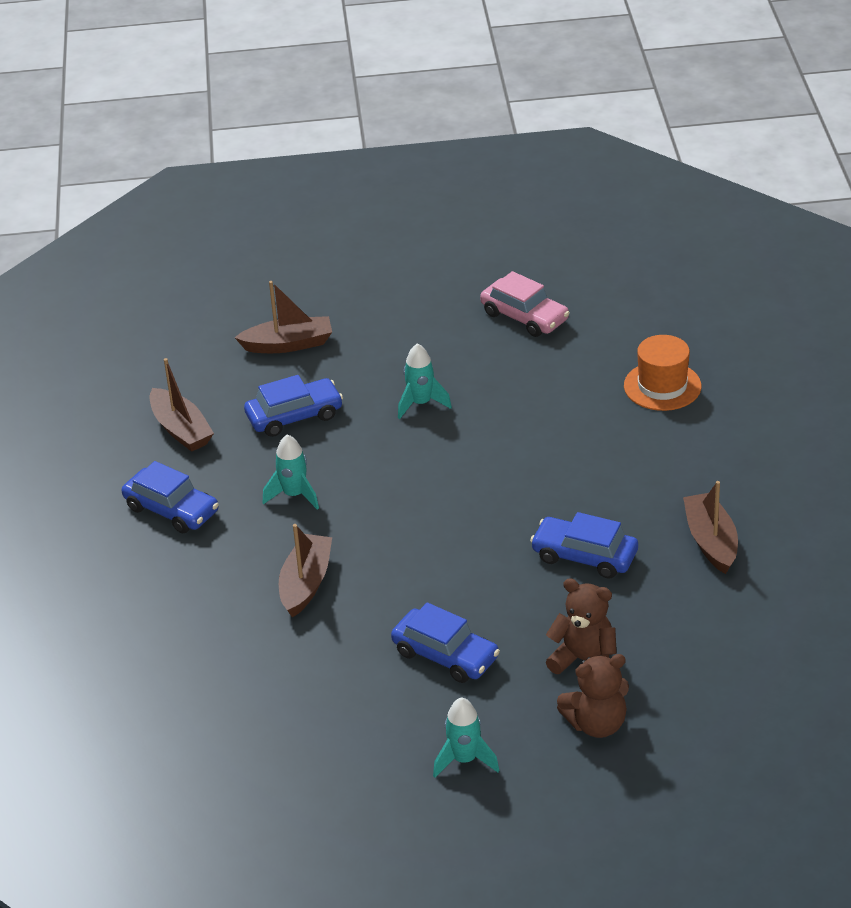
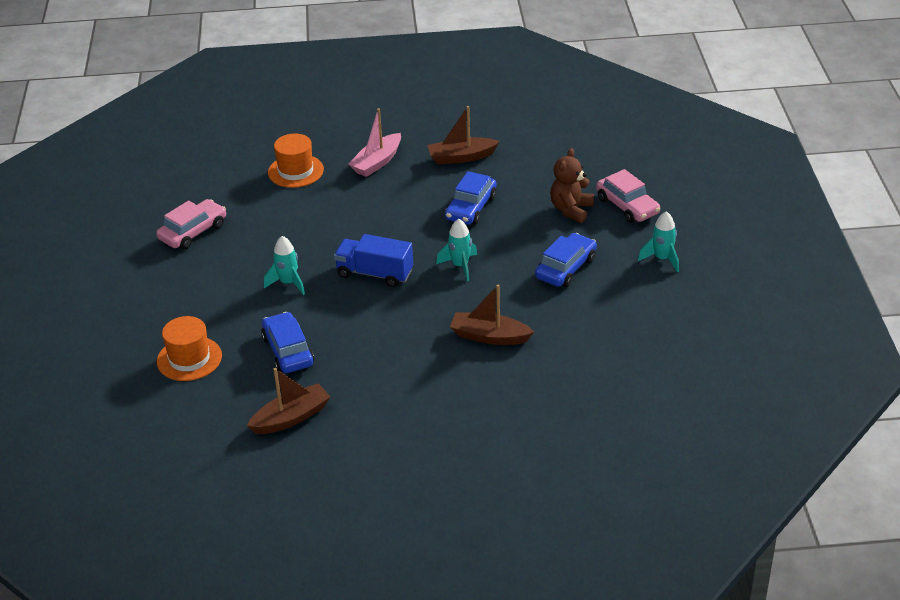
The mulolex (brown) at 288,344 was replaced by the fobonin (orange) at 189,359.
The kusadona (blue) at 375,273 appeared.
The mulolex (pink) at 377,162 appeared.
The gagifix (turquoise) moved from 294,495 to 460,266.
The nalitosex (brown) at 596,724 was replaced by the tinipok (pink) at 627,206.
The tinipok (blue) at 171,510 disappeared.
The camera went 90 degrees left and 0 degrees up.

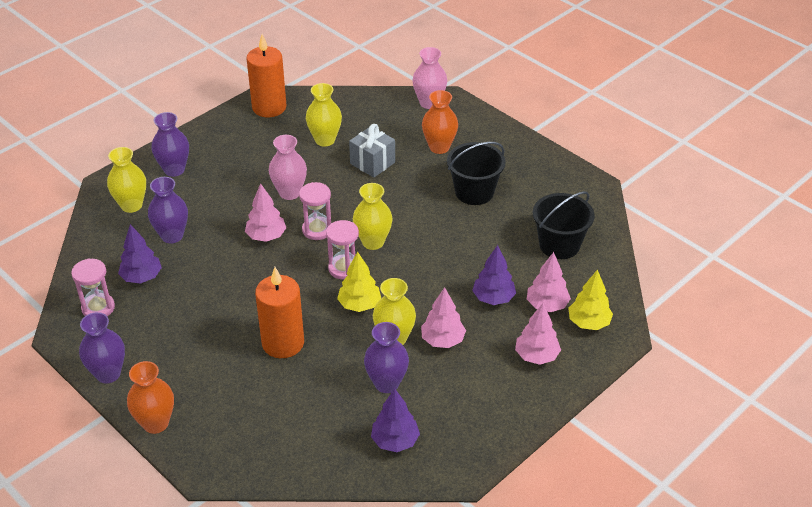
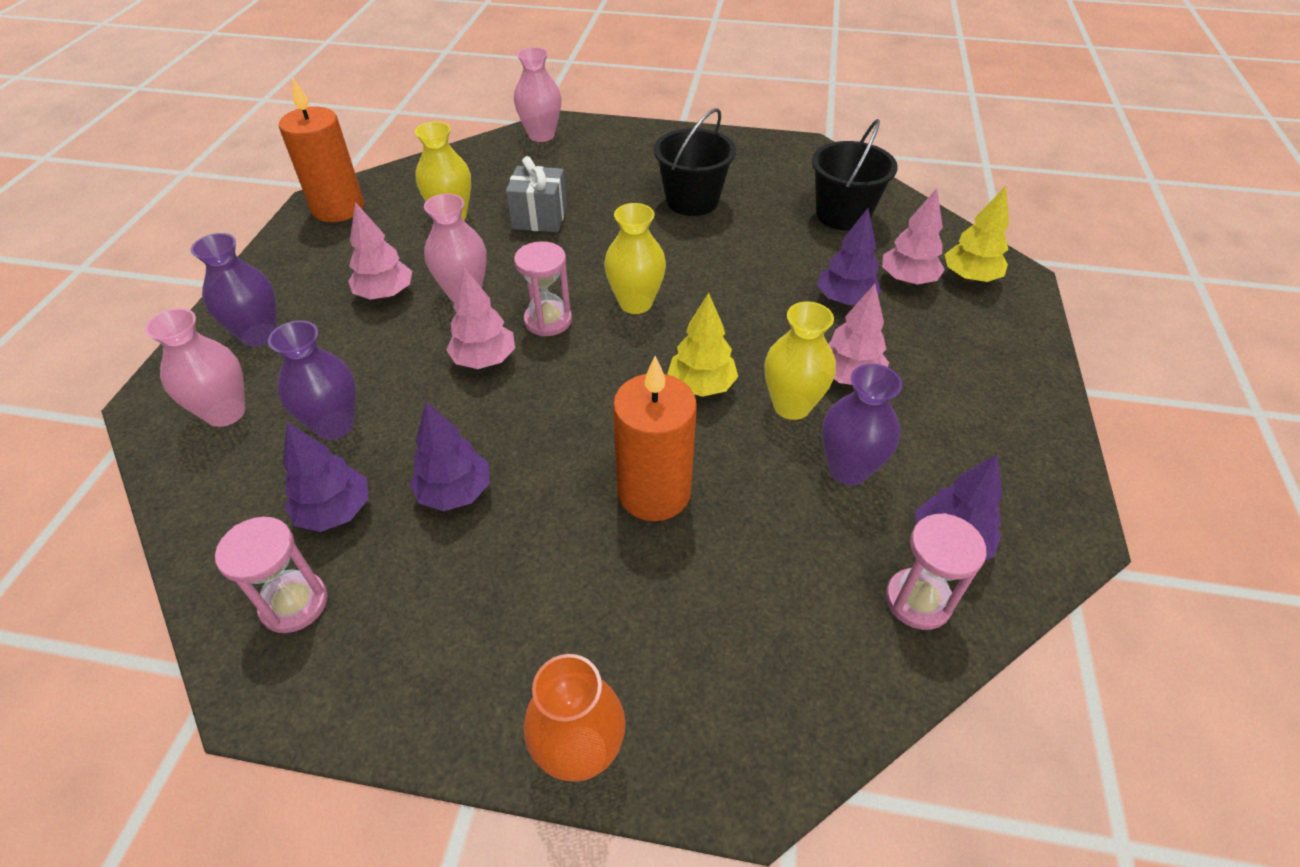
The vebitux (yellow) at 131,205 became the vebitux (pink) at 225,412.
The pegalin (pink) moved from 536,356 to 385,294.
The pegalin (purple) at 455,493 appeared.
The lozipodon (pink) moved from 344,268 to 918,600.
The vebitux (purple) at 108,374 disappeared.
The vebitux (orange) at 439,147 disappeared.
The camera went 35 degrees left and 5 degrees up.

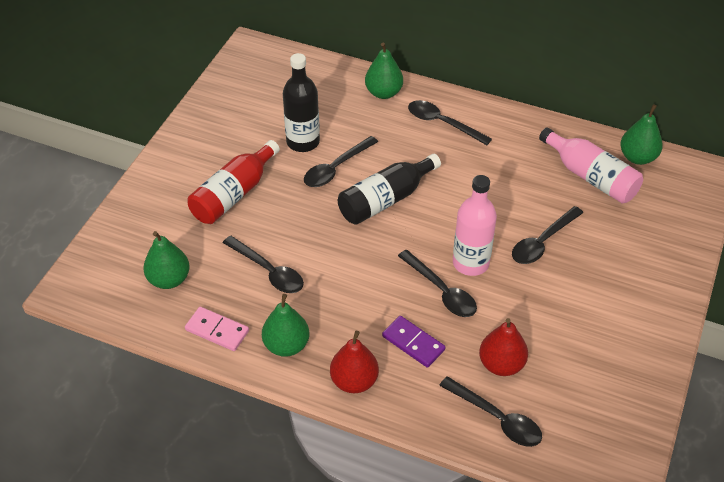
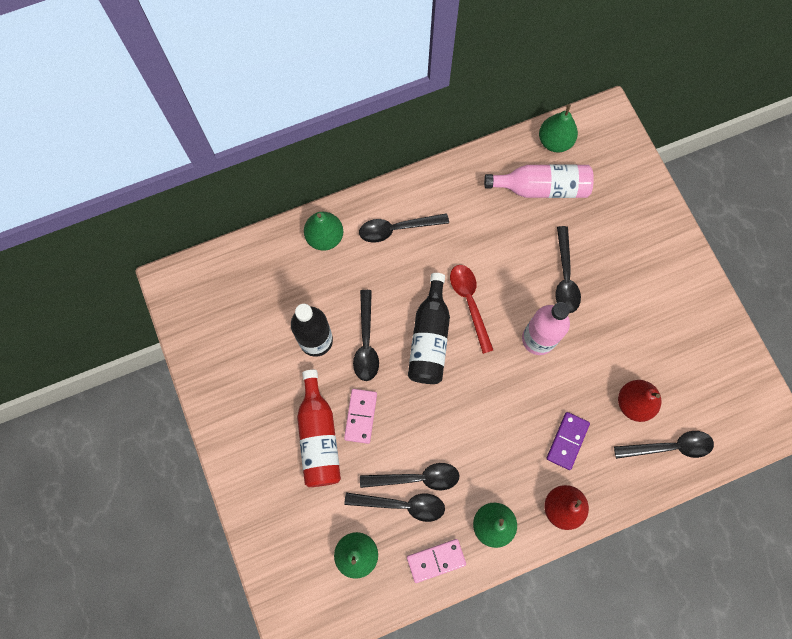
The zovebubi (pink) at 360,416 appeared.
The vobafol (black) moved from 441,291 to 402,505.
The vobafol (red) at 469,302 appeared.
The zovebubi (purple) at 413,343 turned 60 degrees counterclockwise.
The camera went 45 degrees left and 25 degrees up.

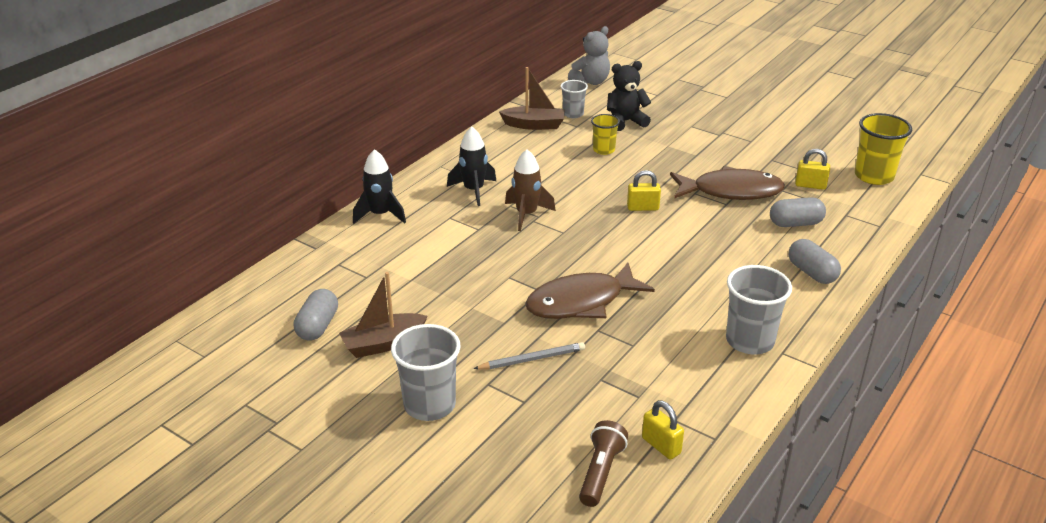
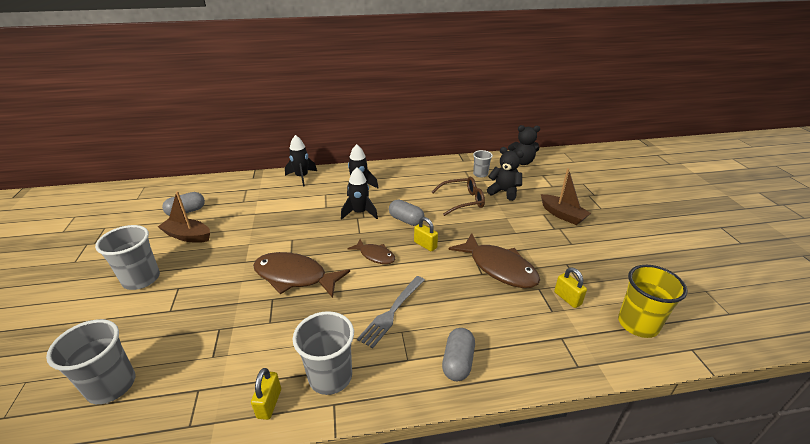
The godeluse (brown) at 600,472 was replaced by the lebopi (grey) at 111,385.
The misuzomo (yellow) moved from 661,445 to 269,403.
The gagifix (brown) at 526,214 became the gagifix (black) at 360,213.
The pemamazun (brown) at 375,255 appeared.
The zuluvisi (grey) at 392,312 appeared.
The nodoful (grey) moved from 795,223 to 406,220.
The lebopi (yellow) at 603,150 was replaced by the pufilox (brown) at 463,201.
The nalitosex (grey) at 591,82 became the nalitosex (black) at 522,162.
The mulolex (brown) moved from 534,125 to 562,215.
The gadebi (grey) at 532,359 disappeared.
The camera went 45 degrees right and 0 degrees up.

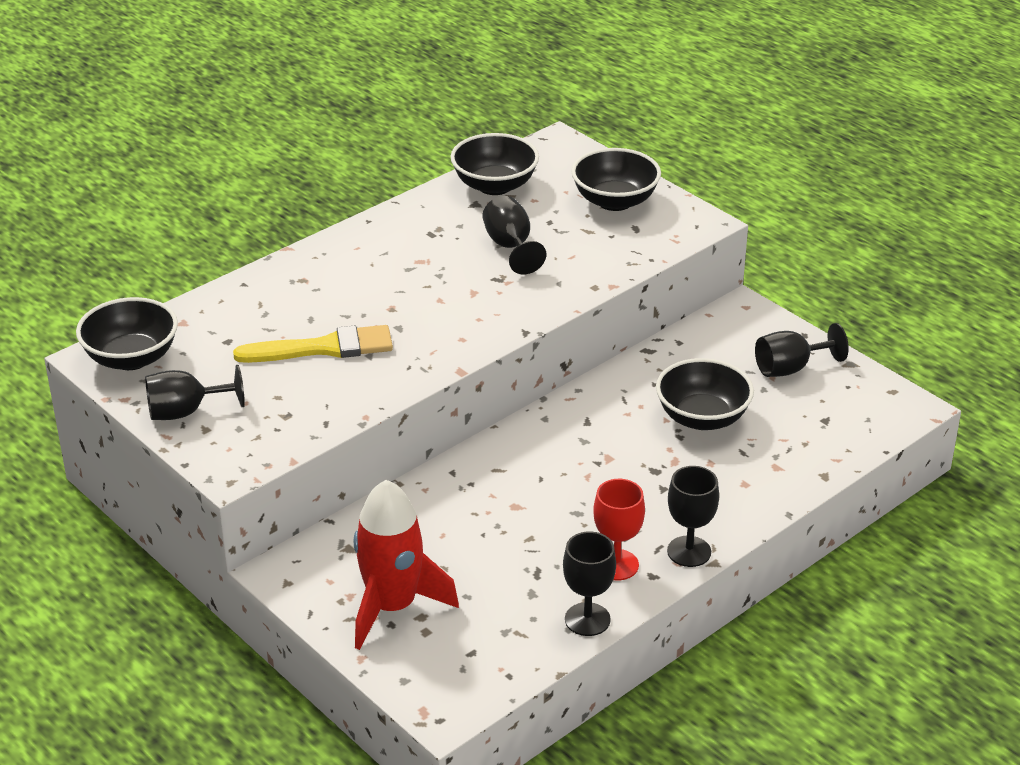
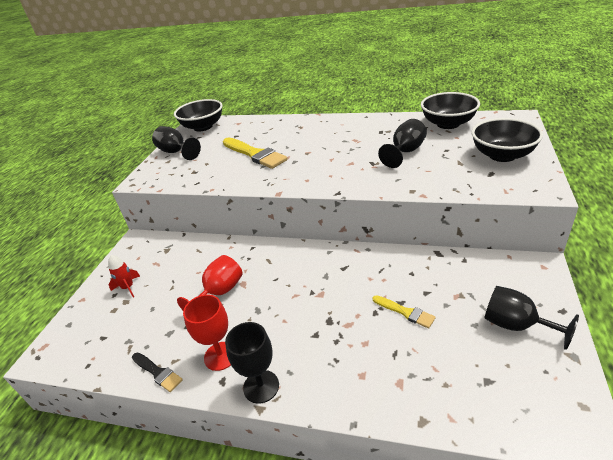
The gagifix (red) at 392,607 changed to 0.44 times the size.
The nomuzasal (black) at 587,619 was replaced by the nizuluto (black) at 157,372.
The nomuzasal (red) at 219,292 appeared.
The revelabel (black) at 702,418 was replaced by the nizuluto (yellow) at 405,312.
The camera went 60 degrees right and 0 degrees up.

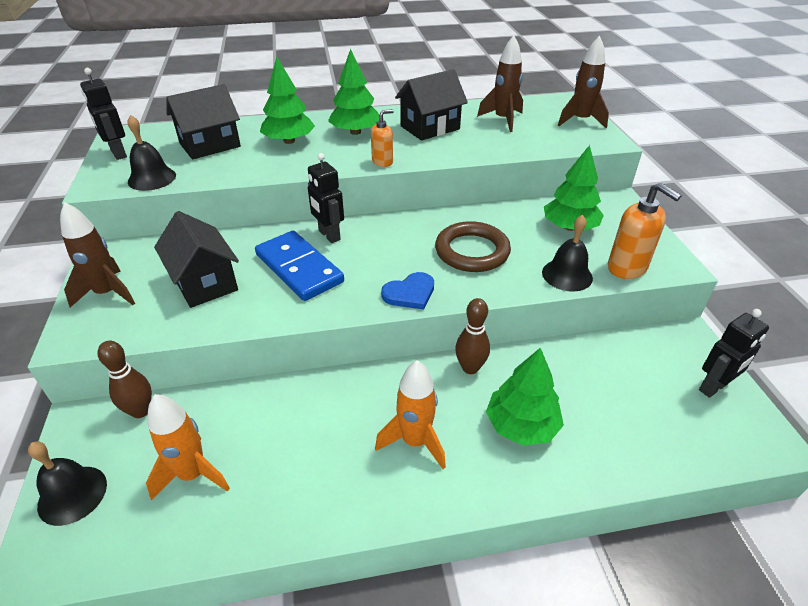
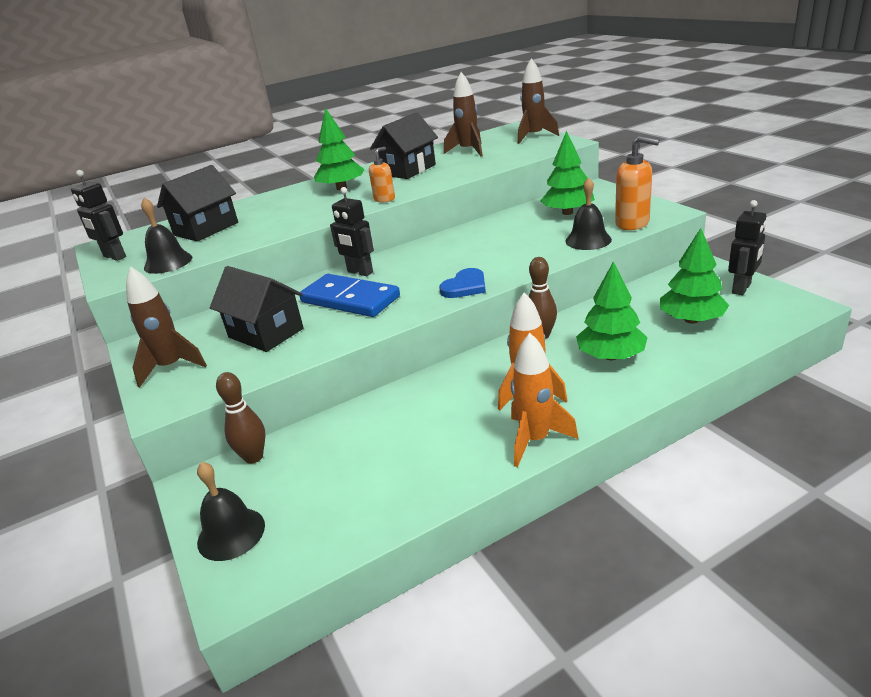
The gagifix (orange) moved from 193,474 to 535,440.
The pegalin (green) moved from 289,141 to 691,320.
The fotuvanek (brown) at 472,251 disappeared.
The camera went 15 degrees left and 10 degrees down.

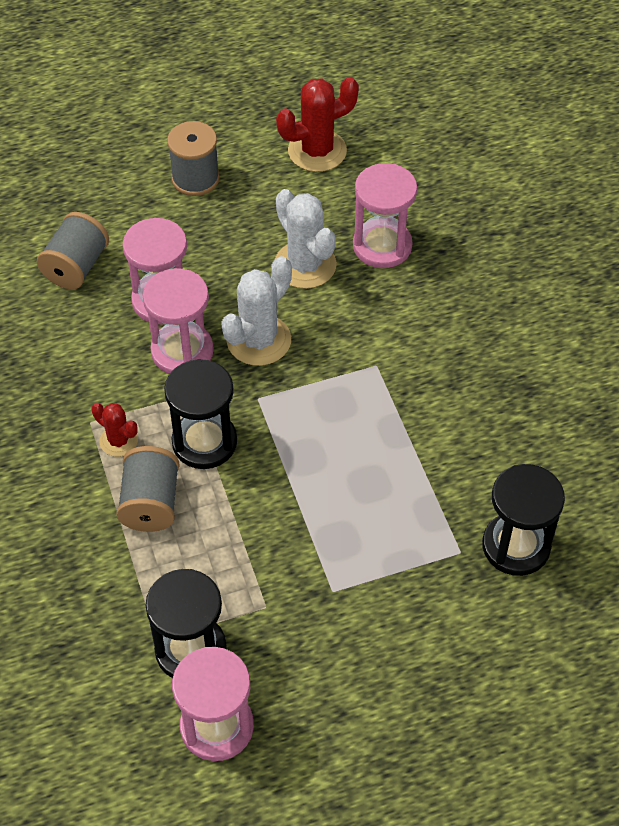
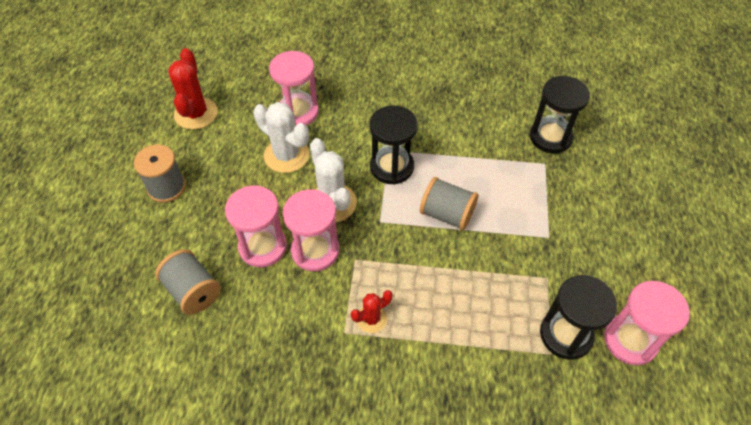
The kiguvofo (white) at 305,265 turned 45 degrees clockwise.
The lozipodon (black) moved from 204,442 to 392,167.
The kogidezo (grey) moved from 150,503 to 447,214.
The camera went 65 degrees left and 0 degrees up.

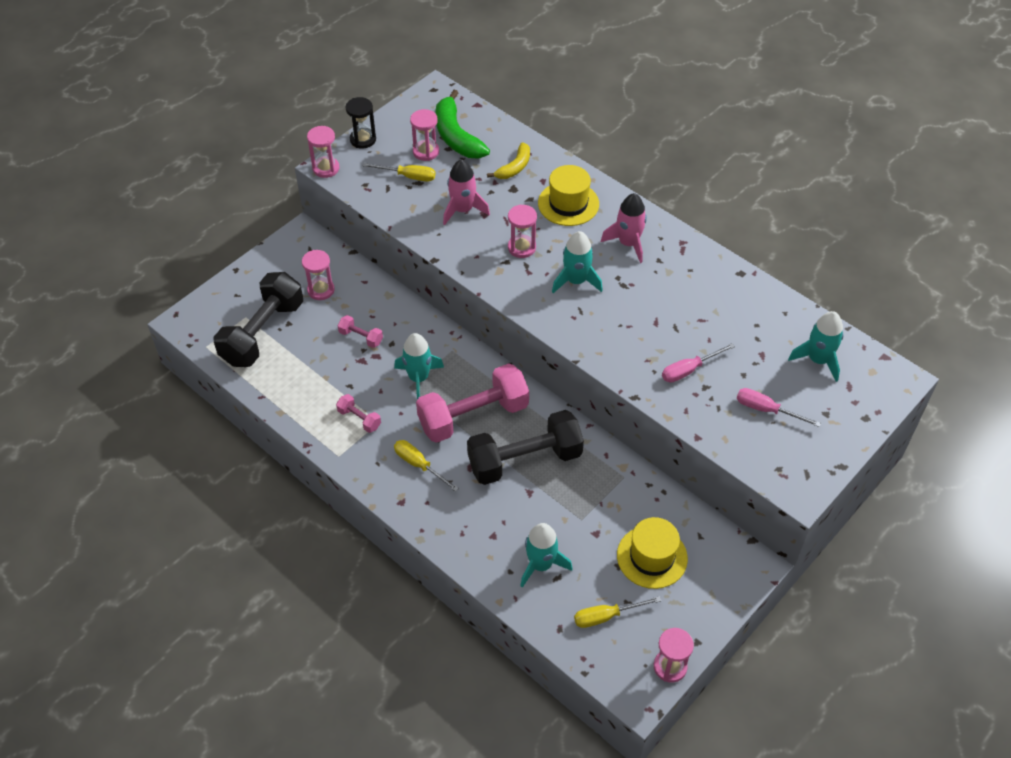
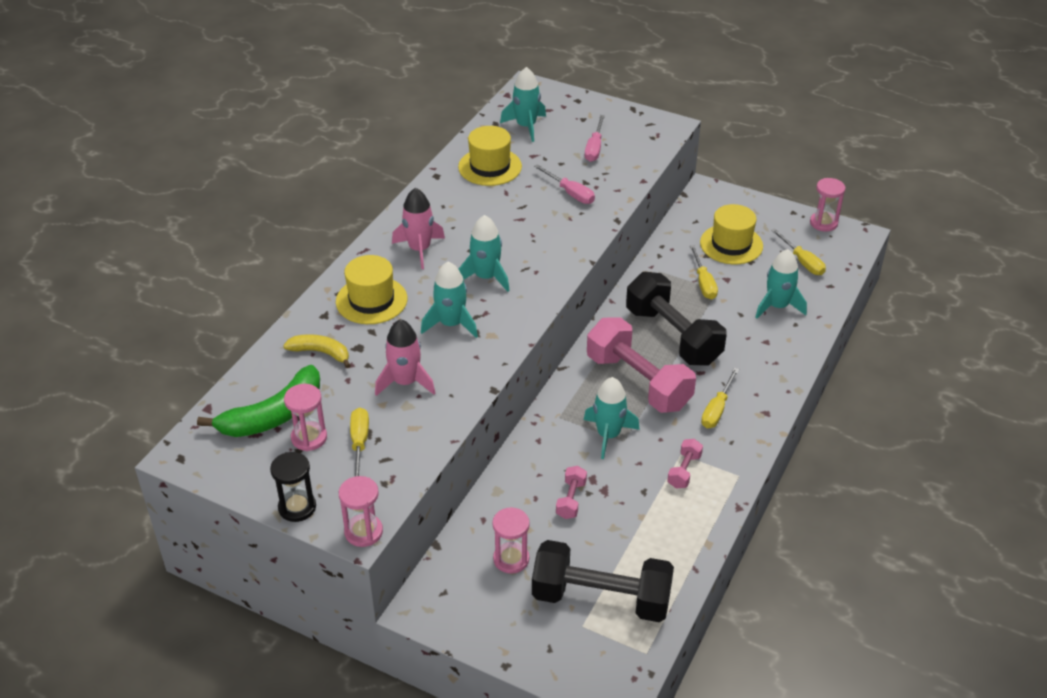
The lozipodon (pink) at 521,247 was replaced by the gagifix (turquoise) at 451,324.
The fobonin (yellow) at 490,167 appeared.
The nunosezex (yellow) at 703,283 appeared.
The camera went 105 degrees left and 10 degrees down.

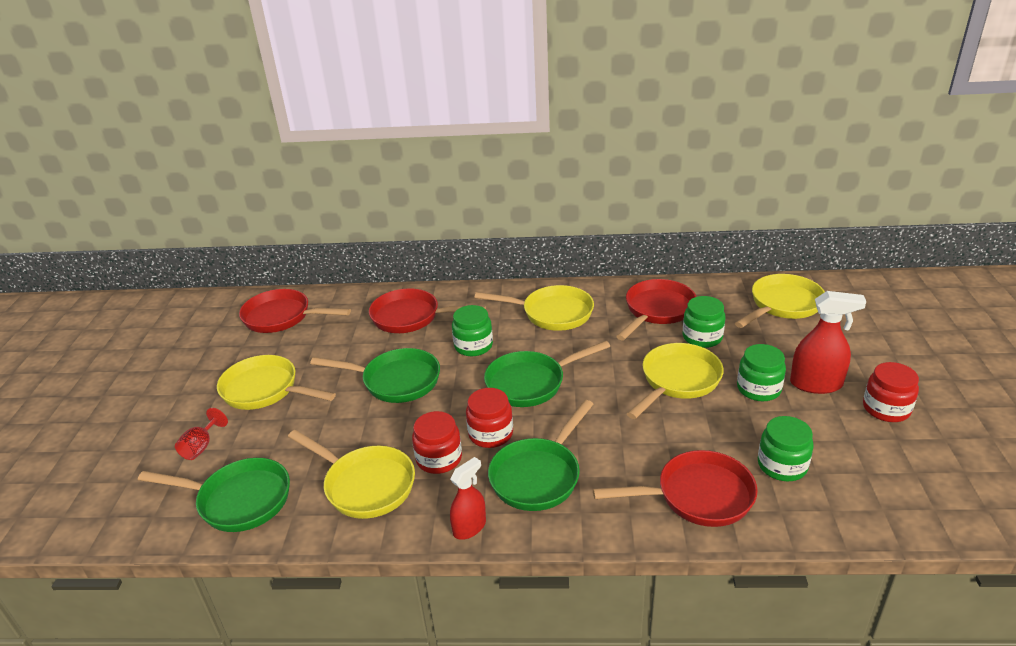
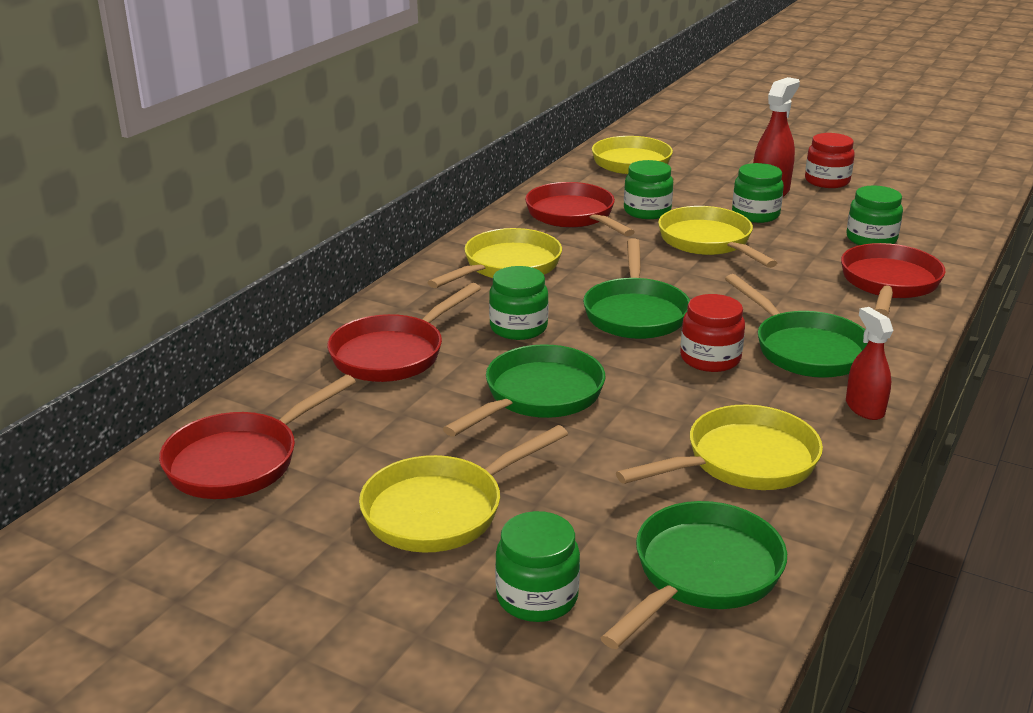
The nomuzasal (red) at 201,447 was replaced by the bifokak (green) at 537,597.
The bifokak (red) at 439,459 disappeared.
The camera went 65 degrees left and 5 degrees down.

